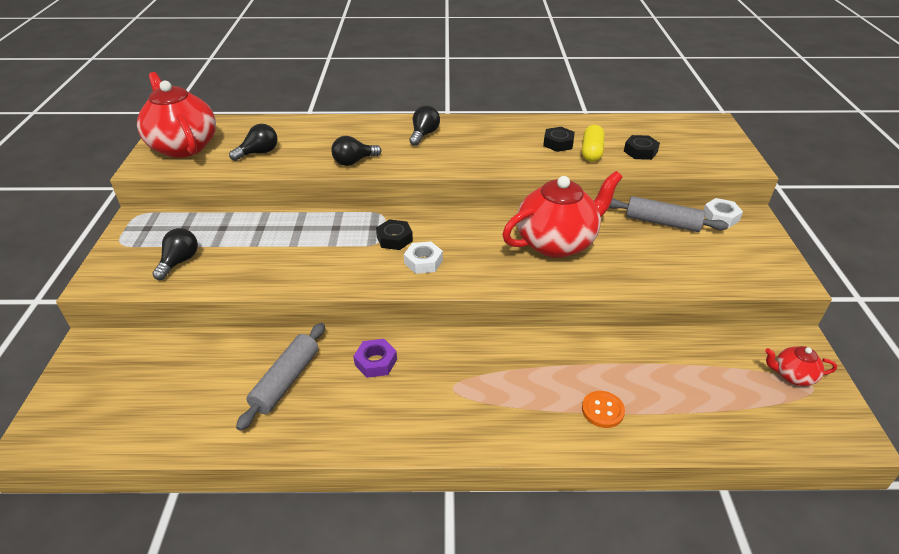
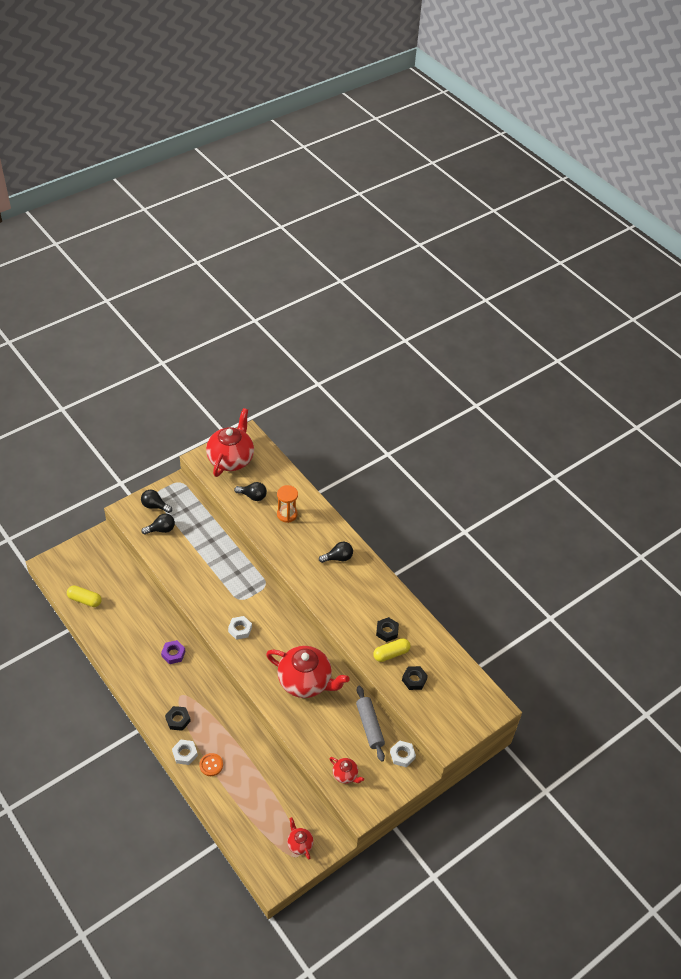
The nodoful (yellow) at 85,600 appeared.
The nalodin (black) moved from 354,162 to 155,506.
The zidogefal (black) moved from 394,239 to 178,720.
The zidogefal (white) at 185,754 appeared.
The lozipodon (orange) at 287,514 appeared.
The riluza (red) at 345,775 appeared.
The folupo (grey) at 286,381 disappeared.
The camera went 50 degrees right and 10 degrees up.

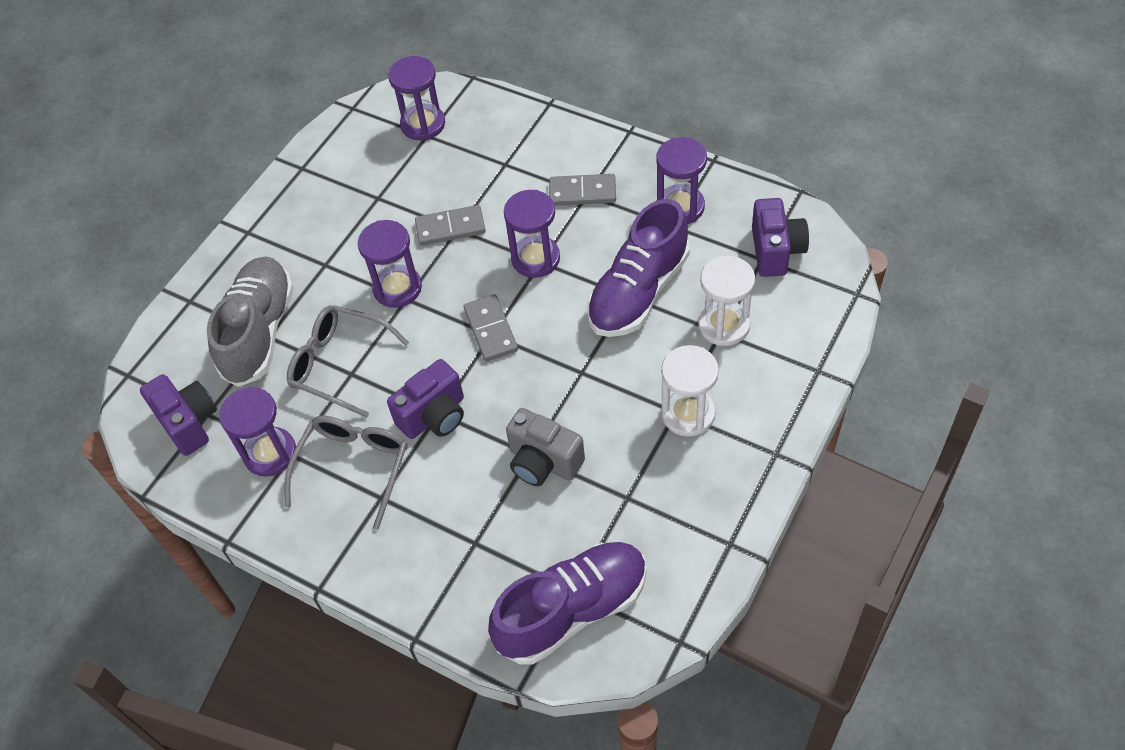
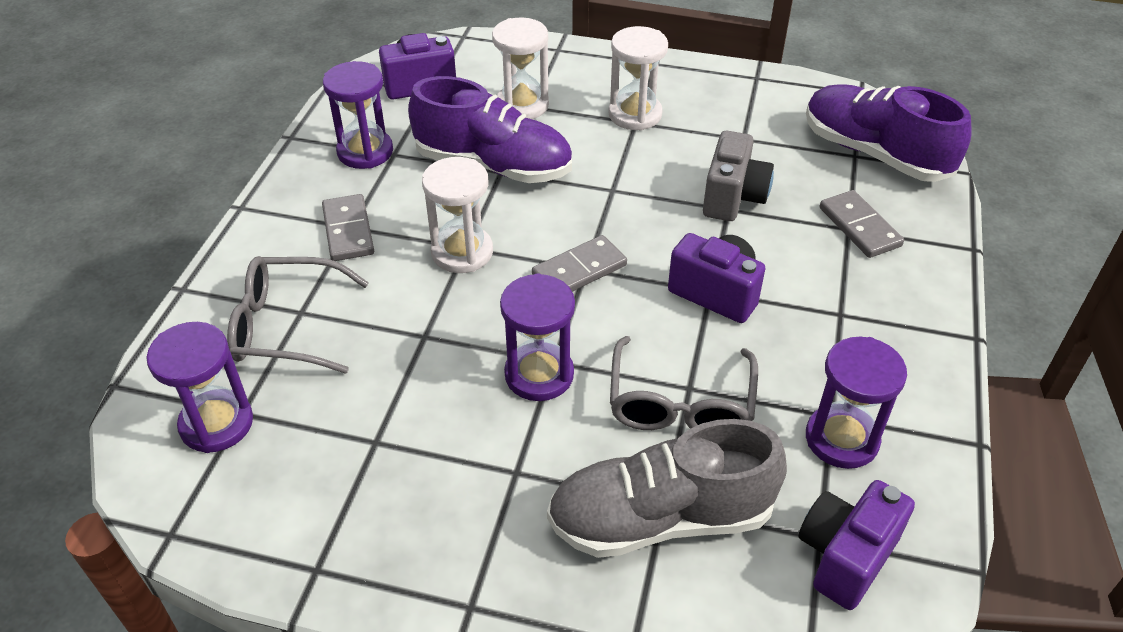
The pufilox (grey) moved from 353,467 to 287,326.
The lozipodon (purple) at 535,259 became the lozipodon (white) at 462,252.
The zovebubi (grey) moved from 450,228 to 859,227.
The camera went 110 degrees left and 10 degrees down.

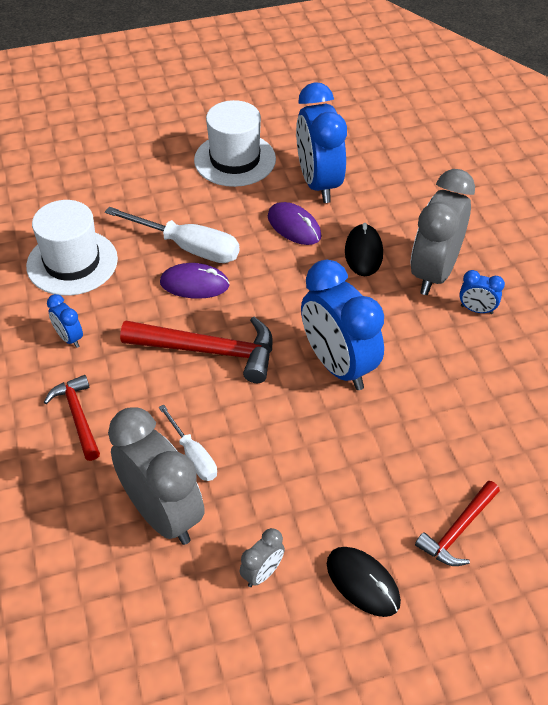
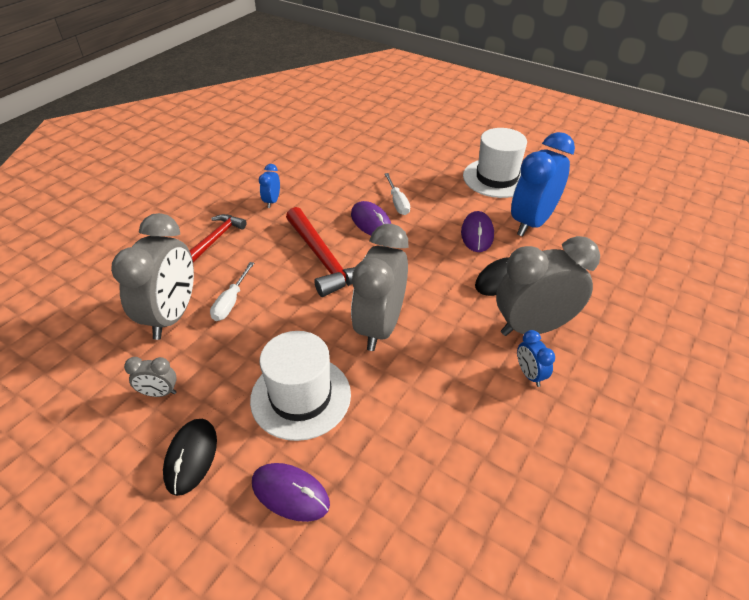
The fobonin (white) moved from 72,262 to 300,396.
The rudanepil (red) at 458,530 was replaced by the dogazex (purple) at 290,493.
The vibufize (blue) at 338,365 became the vibufize (grey) at 380,326.
The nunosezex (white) at 188,247 changed to 0.58 times the size.
The camera went 50 degrees right and 5 degrees down.

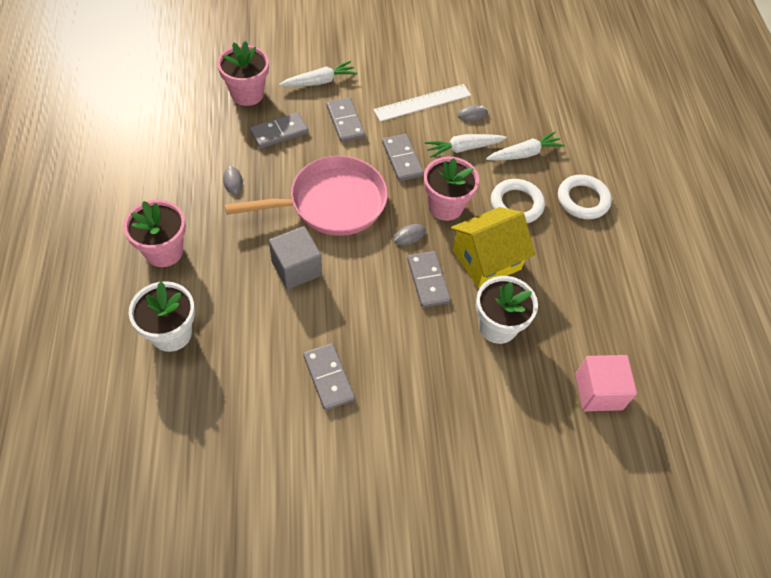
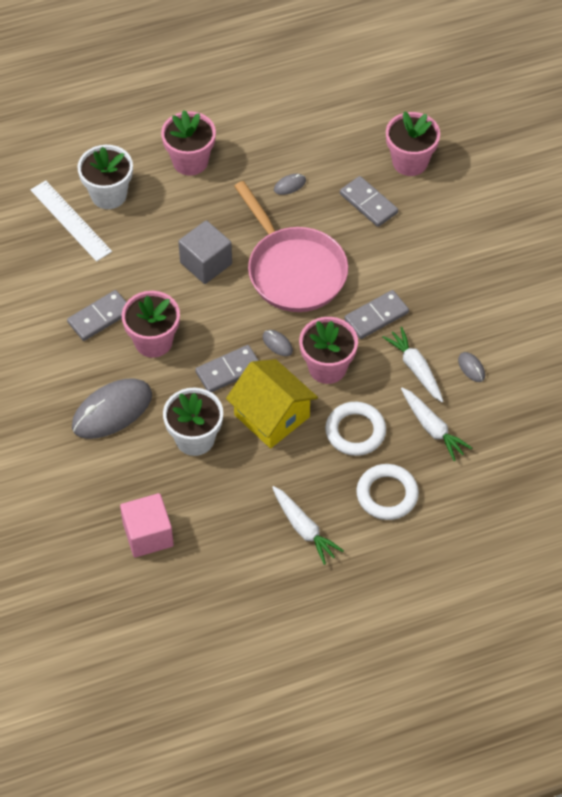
The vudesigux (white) moved from 422,102 to 70,220.
The dogazex (grey) at 112,411 appeared.
The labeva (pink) at 153,341 appeared.
The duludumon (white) moved from 319,81 to 304,528.
The zovebubi (grey) at 345,121 disappeared.
The camera went 80 degrees right and 0 degrees up.

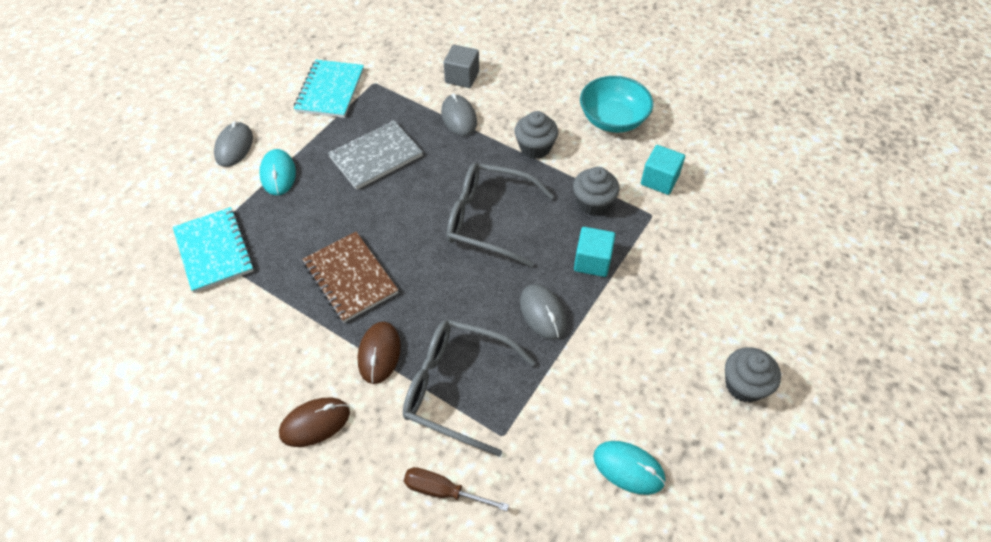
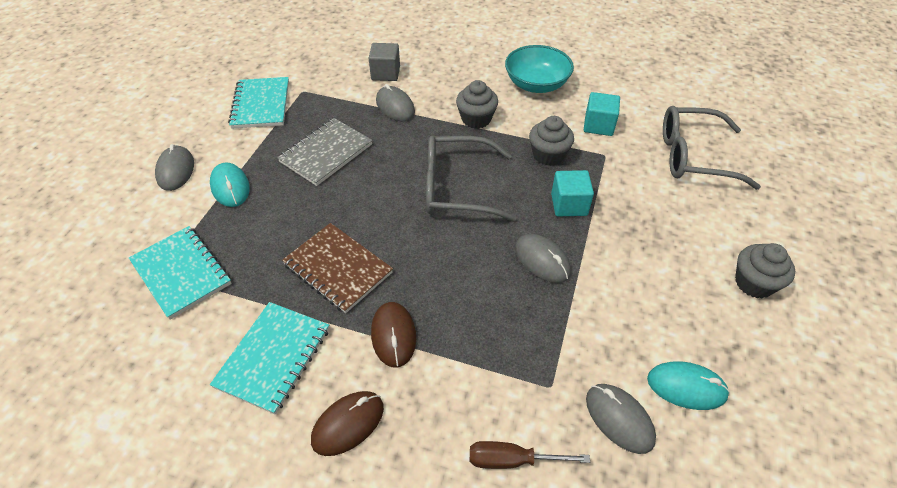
The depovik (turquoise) at 273,357 appeared.
The dogazex (grey) at 619,419 appeared.
The pufilox (grey) moved from 456,388 to 693,156.
The camera went 15 degrees left and 5 degrees down.

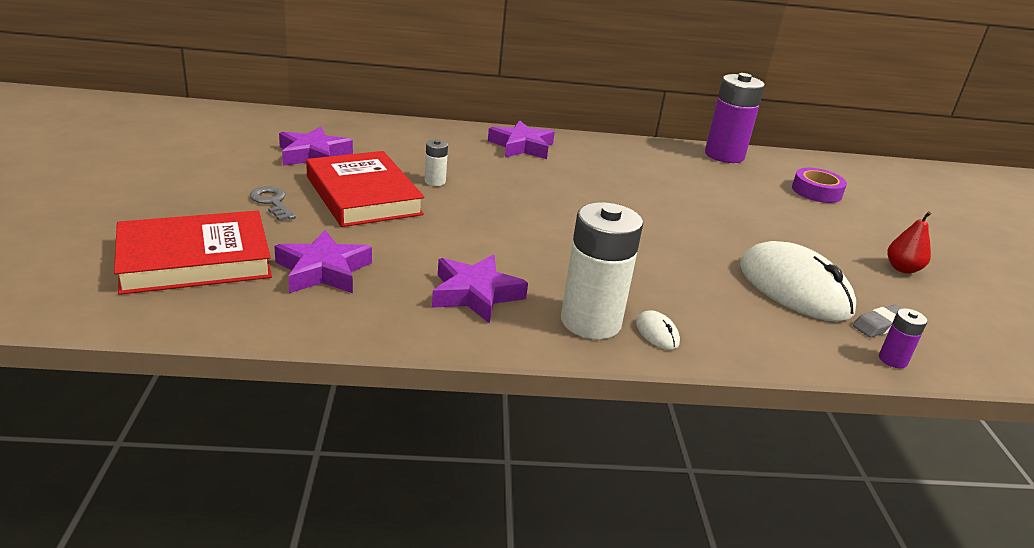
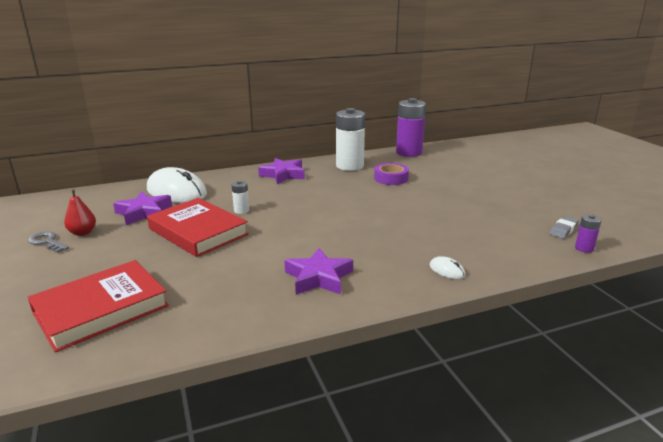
The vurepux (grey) moved from 272,202 to 47,242.
The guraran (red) moved from 902,269 to 82,233.
The dogazex (white) moved from 794,288 to 176,192.
The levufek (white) moved from 590,322 to 349,166.
The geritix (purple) moved from 816,191 to 391,178.
The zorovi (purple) at 323,270 disappeared.
The camera went 15 degrees left and 5 degrees down.

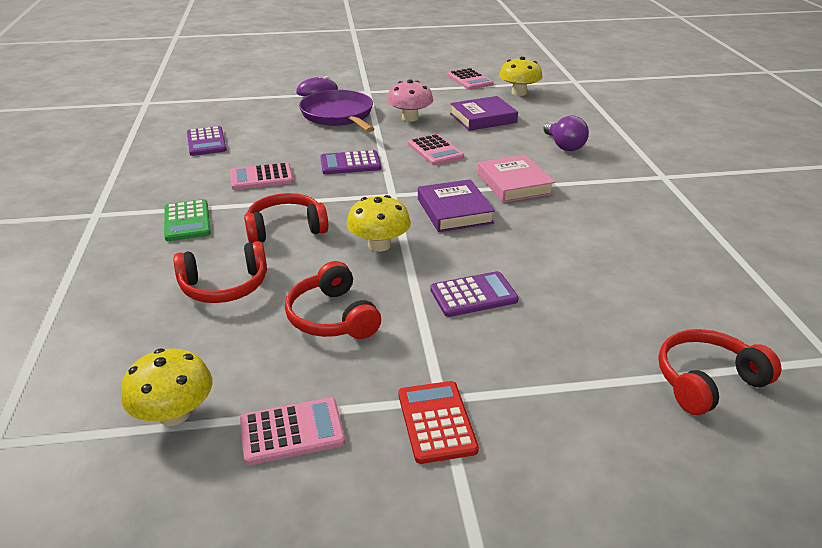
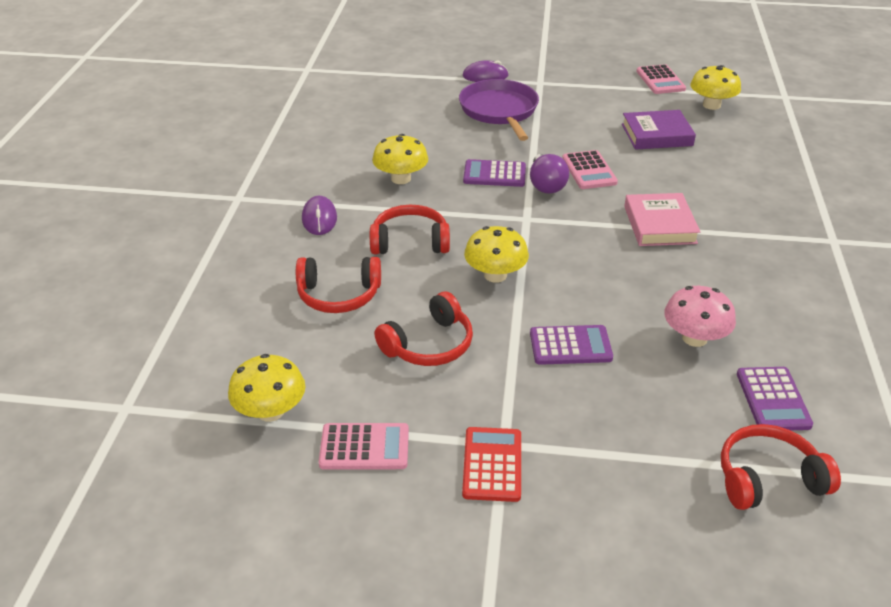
The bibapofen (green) at 187,221 was replaced by the dogazex (purple) at 319,218.
The bibapofen (pink) at 261,177 was replaced by the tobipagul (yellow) at 401,178.
The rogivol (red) at 332,317 turned 120 degrees counterclockwise.
The nalodin (purple) moved from 564,146 to 546,185.
The tobipagul (pink) moved from 410,118 to 694,338.
The bibapofen (purple) moved from 206,142 to 773,399.
The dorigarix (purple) at 454,211 disappeared.
The camera went 15 degrees right and 5 degrees up.

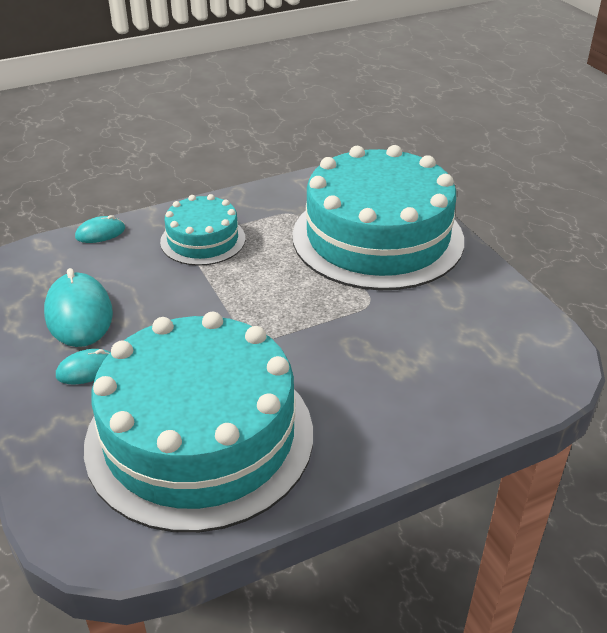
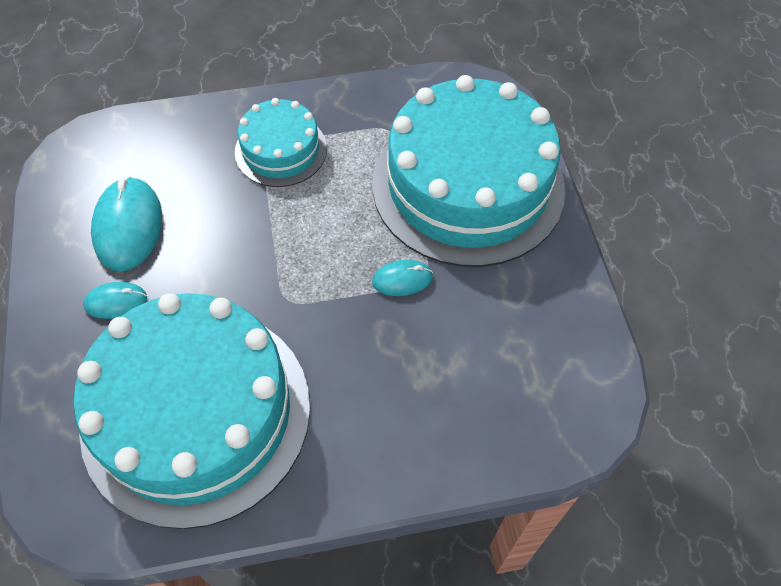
The dogazex (turquoise) moved from 100,233 to 402,279.
The camera went 15 degrees right and 20 degrees up.

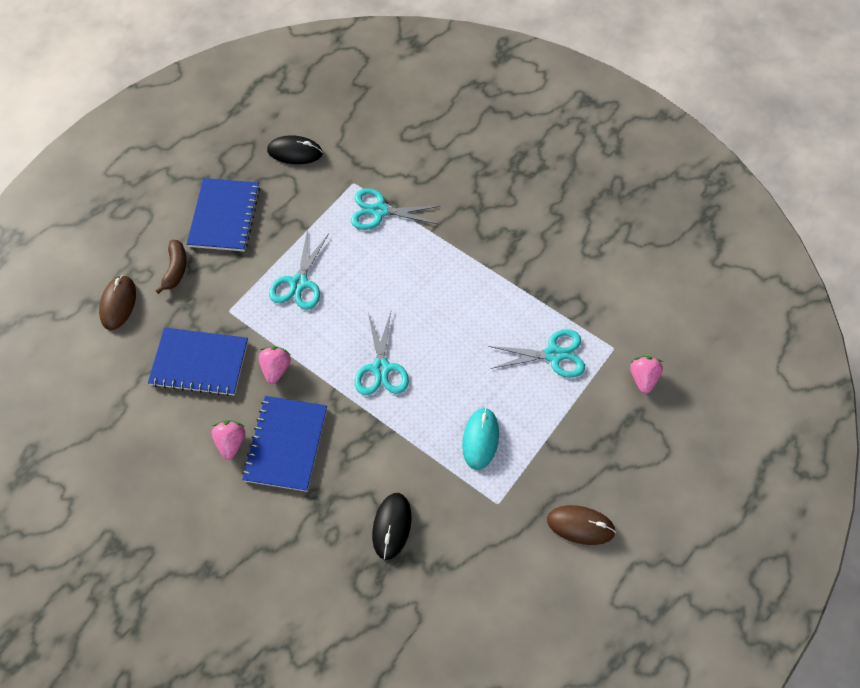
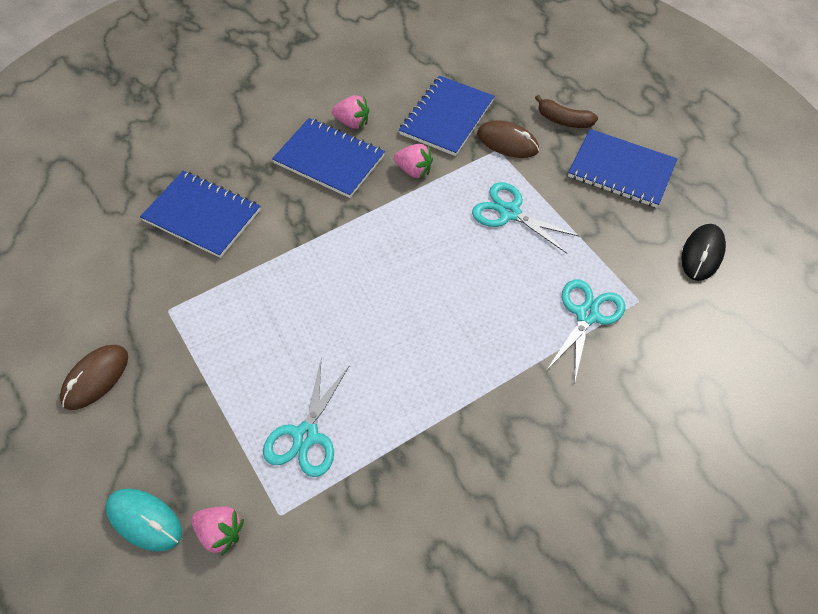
The dogazex (turquoise) moved from 480,439 to 144,520.
The dogazex (black) at 391,526 was replaced by the depovik (blue) at 202,216.
The dogazex (brown) moved from 118,304 to 507,142.
The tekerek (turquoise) at 381,368 disappeared.
The camera went 110 degrees right and 5 degrees down.

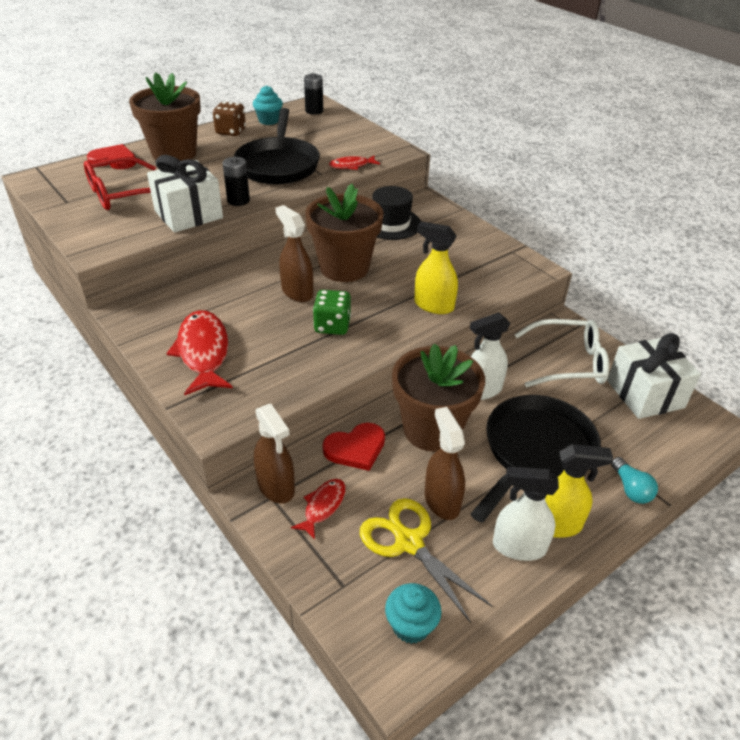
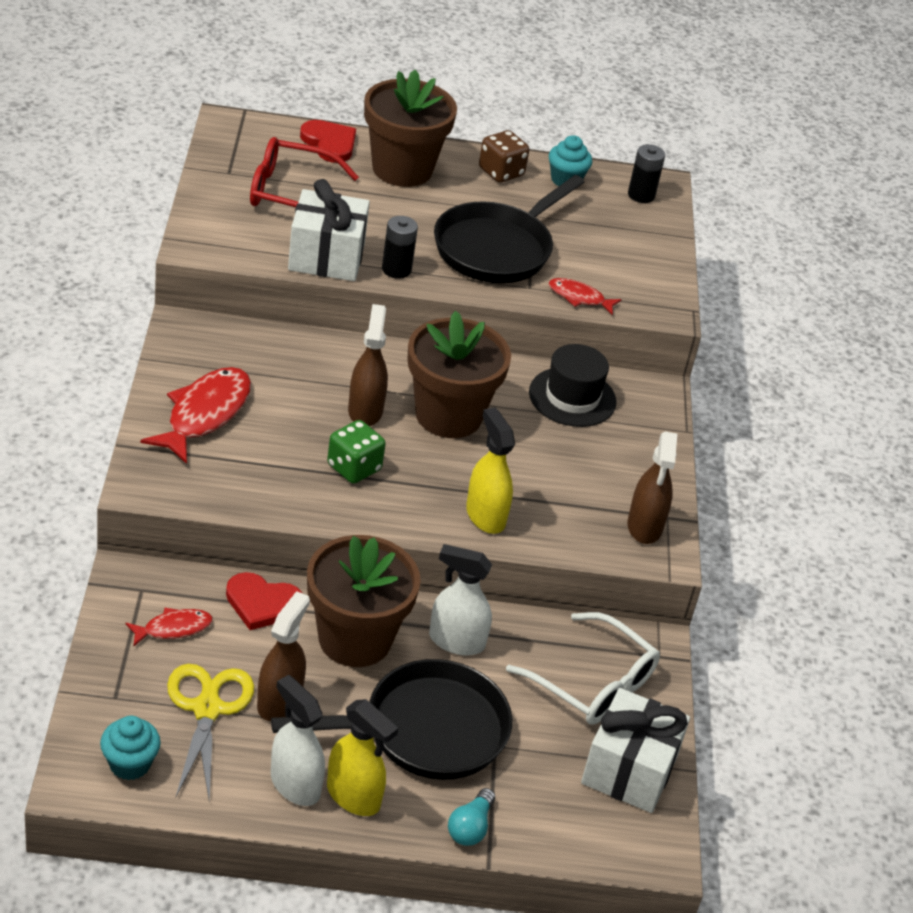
The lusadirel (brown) moved from 276,487 to 644,527.
The camera went 35 degrees right and 0 degrees up.

